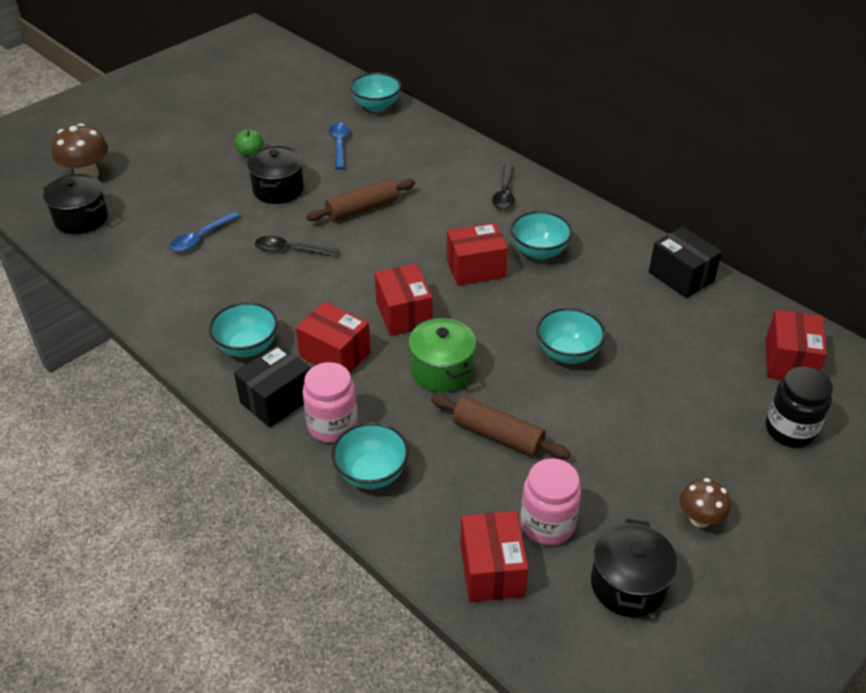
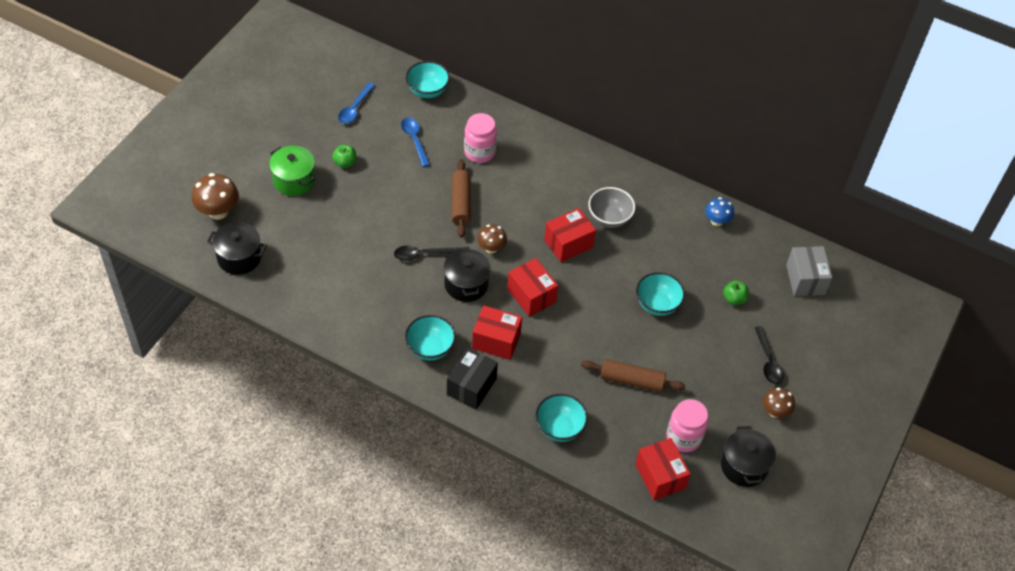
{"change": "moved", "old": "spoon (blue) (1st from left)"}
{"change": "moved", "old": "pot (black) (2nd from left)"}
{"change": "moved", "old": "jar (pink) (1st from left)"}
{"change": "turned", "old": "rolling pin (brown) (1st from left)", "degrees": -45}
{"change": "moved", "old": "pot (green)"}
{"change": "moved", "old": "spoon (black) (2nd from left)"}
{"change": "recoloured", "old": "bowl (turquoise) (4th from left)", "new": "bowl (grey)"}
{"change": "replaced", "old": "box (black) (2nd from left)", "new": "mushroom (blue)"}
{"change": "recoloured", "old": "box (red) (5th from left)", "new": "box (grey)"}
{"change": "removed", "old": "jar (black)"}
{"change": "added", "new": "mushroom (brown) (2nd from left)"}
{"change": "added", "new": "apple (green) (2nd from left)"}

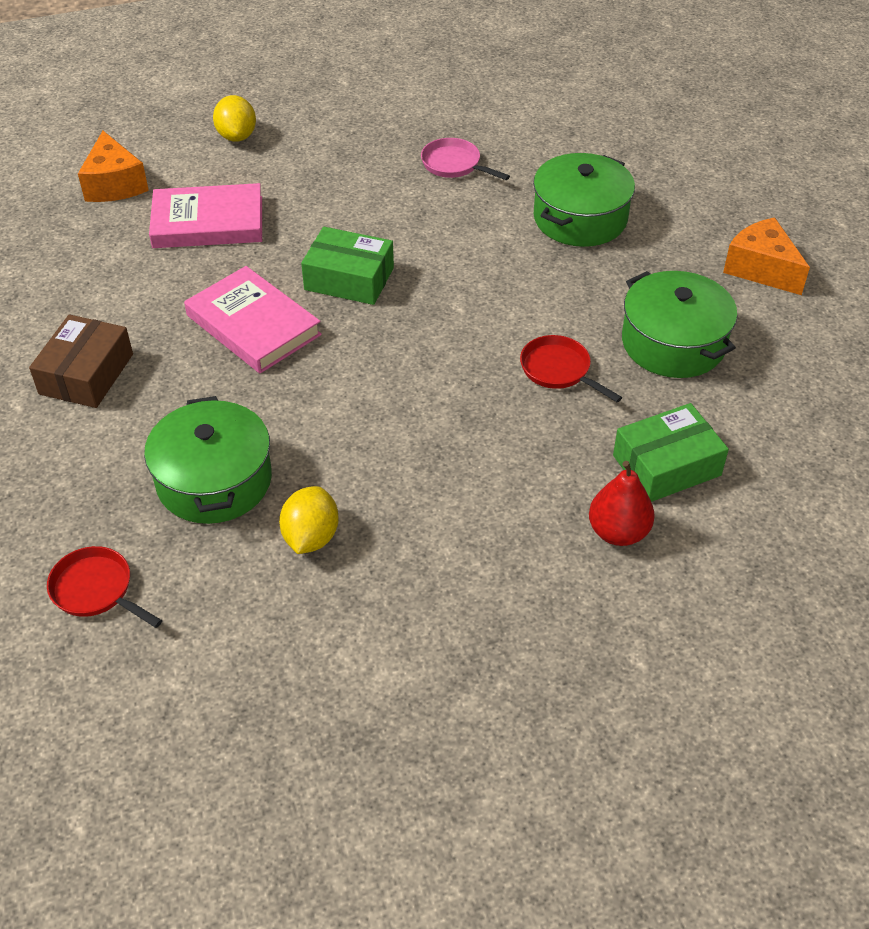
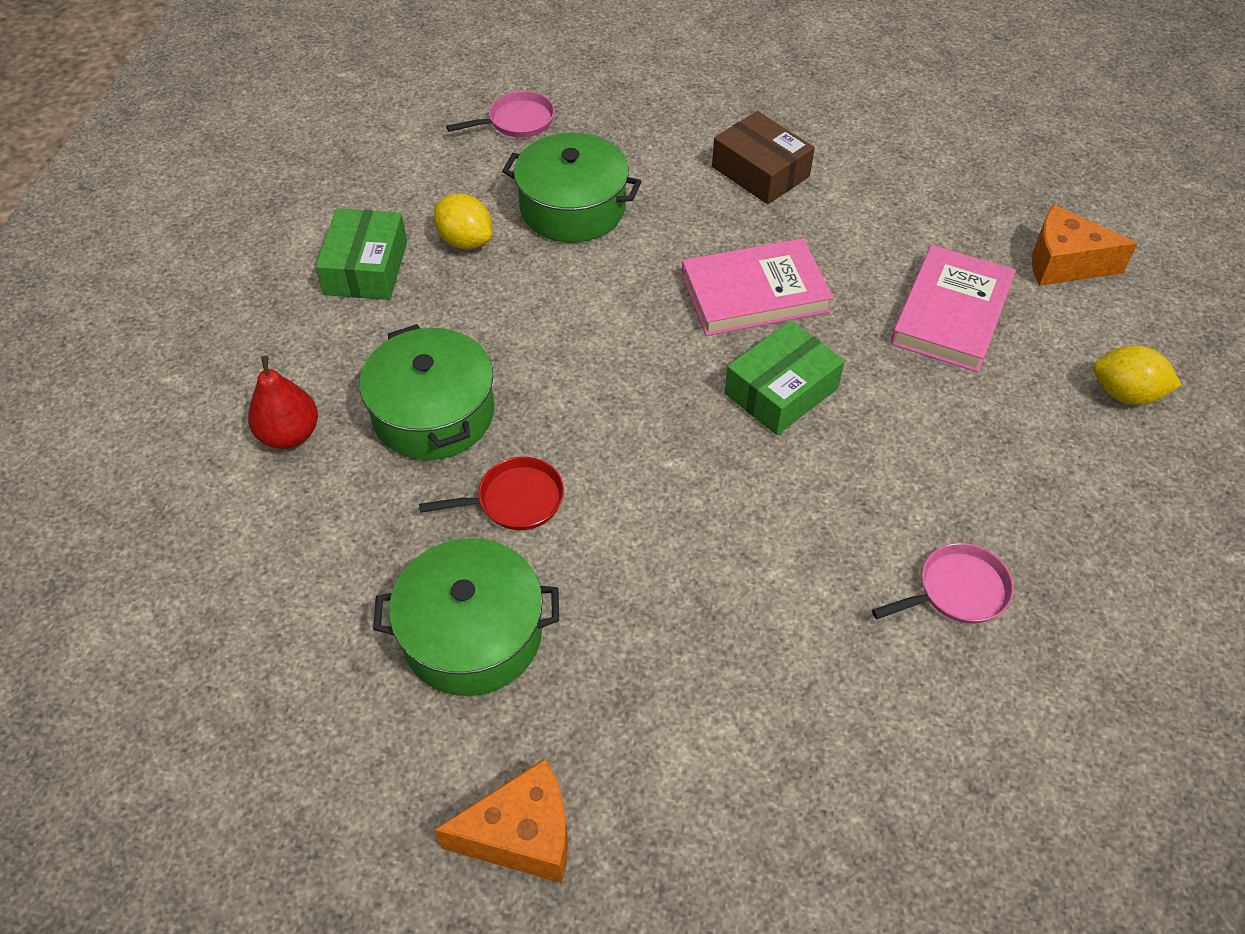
{"change": "recoloured", "old": "pan (red) (1st from left)", "new": "pan (pink) (1st from left)"}
{"change": "moved", "old": "pot (green) (2nd from left in the first image)", "new": "pot (green) (1st from left)"}
{"change": "moved", "old": "box (green) (2nd from left in the first image)", "new": "box (green) (1st from left)"}

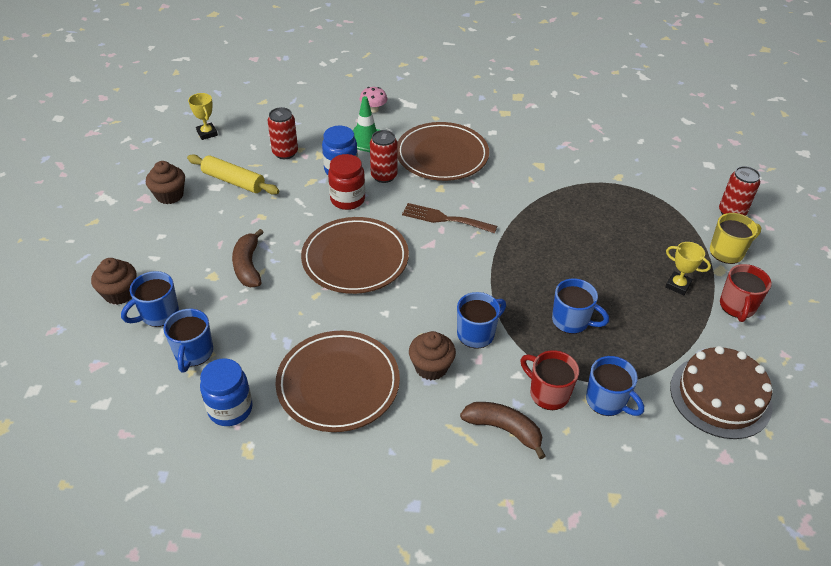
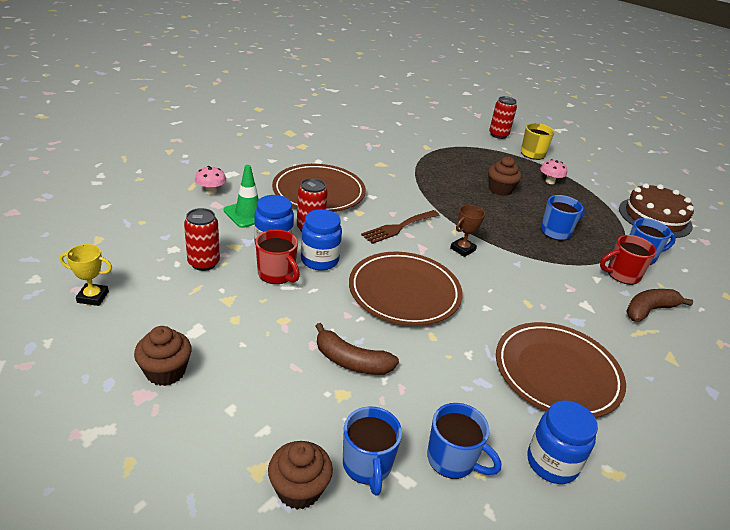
{"change": "removed", "old": "rolling pin (yellow)"}
{"change": "recoloured", "old": "jar (red)", "new": "jar (blue) (2nd from left)"}
{"change": "moved", "old": "cupcake (brown) (3rd from left)"}
{"change": "removed", "old": "mug (blue) (3rd from left)"}
{"change": "replaced", "old": "trophy (yellow) (2nd from left)", "new": "mushroom (pink) (2nd from left)"}
{"change": "moved", "old": "mug (red) (2nd from left in the first image)", "new": "mug (red) (1st from left)"}
{"change": "added", "new": "trophy (brown)"}

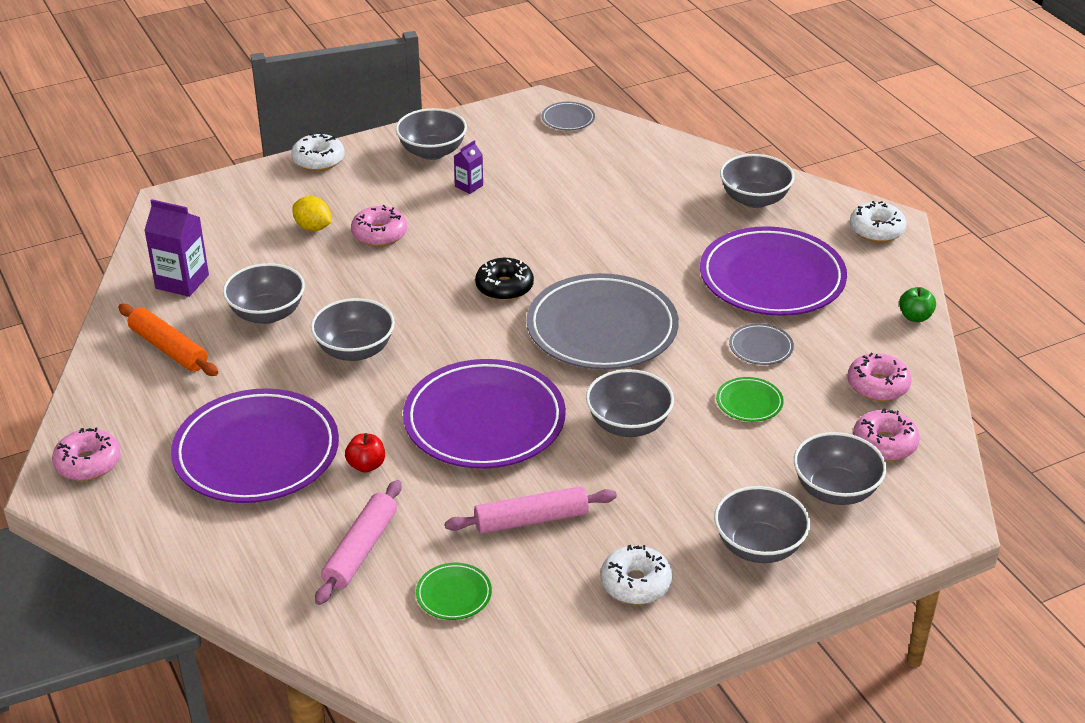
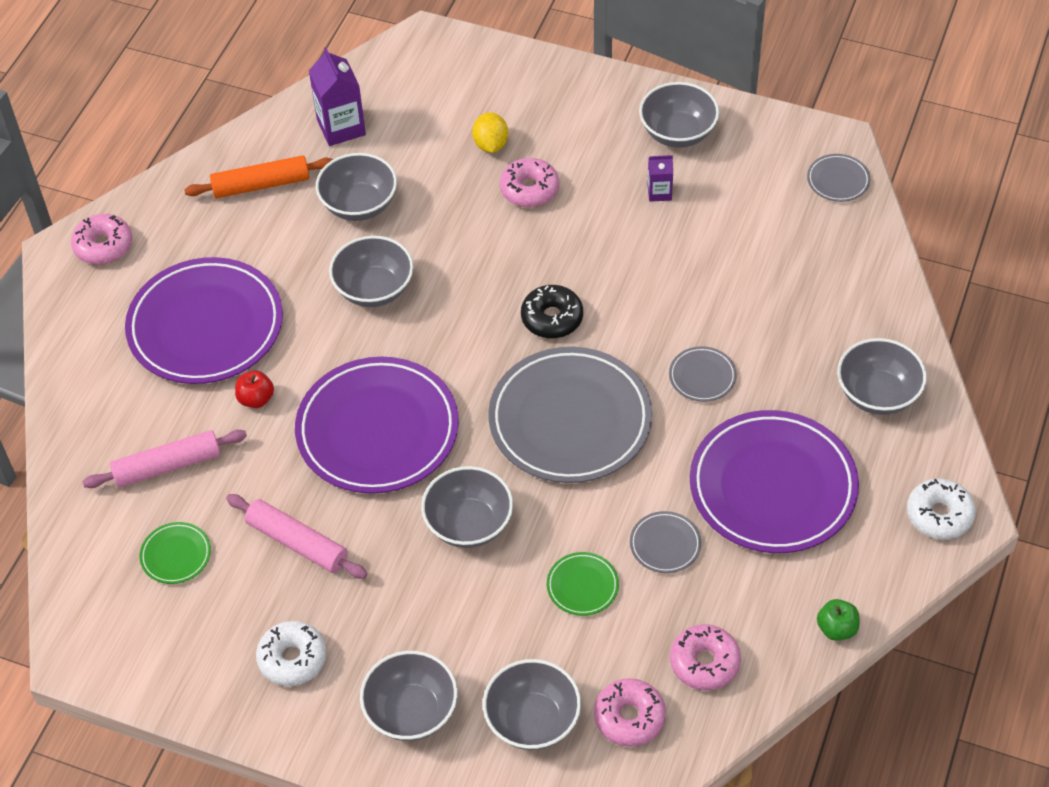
{"change": "turned", "old": "rolling pin (orange)", "degrees": 75}
{"change": "removed", "old": "donut (white) (1st from left)"}
{"change": "added", "new": "plate (grey) (3rd from left)"}

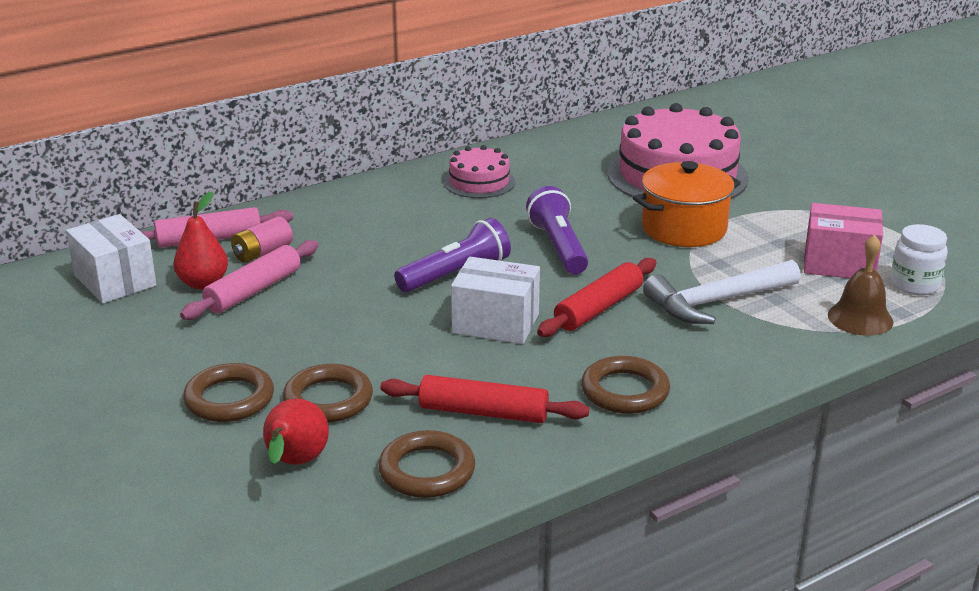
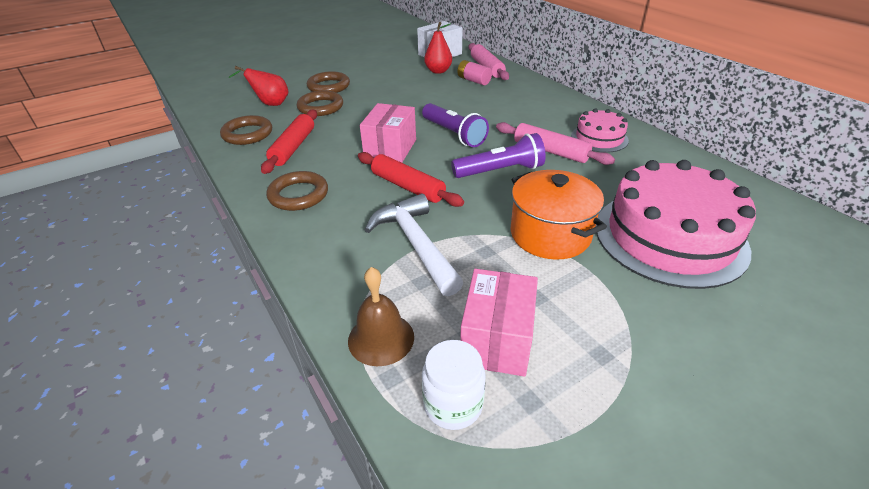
{"change": "moved", "old": "rolling pin (pink) (2nd from left)"}
{"change": "recoloured", "old": "box (white) (2nd from left)", "new": "box (pink) (1st from left)"}

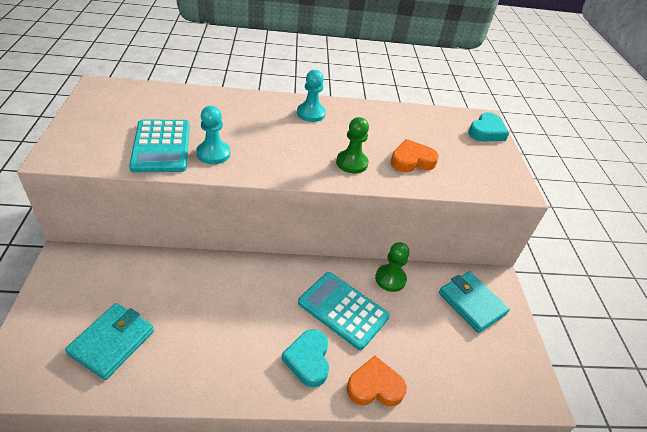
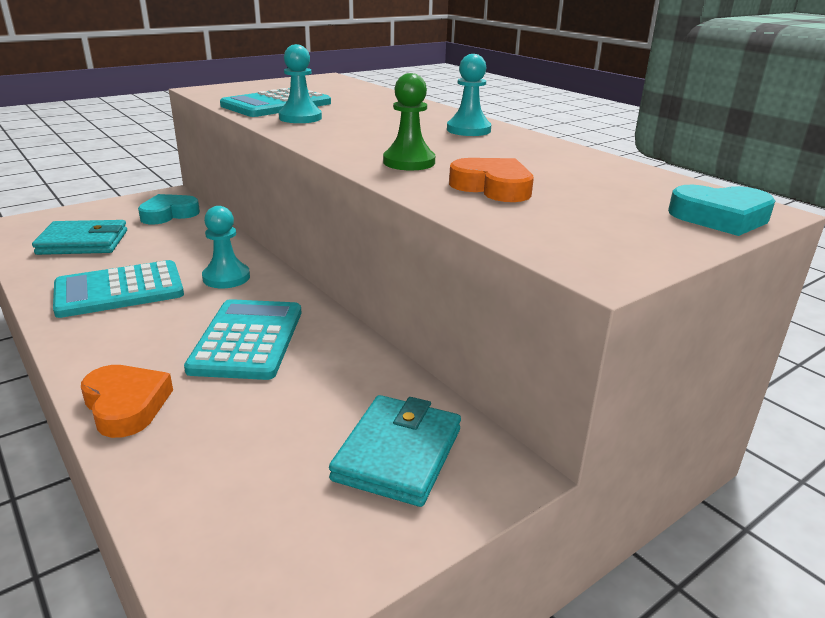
{"change": "moved", "old": "heart (turquoise) (1st from left)"}
{"change": "removed", "old": "pawn (green) (2nd from left)"}
{"change": "added", "new": "calculator (turquoise) (1st from left)"}
{"change": "added", "new": "pawn (turquoise) (1st from left)"}

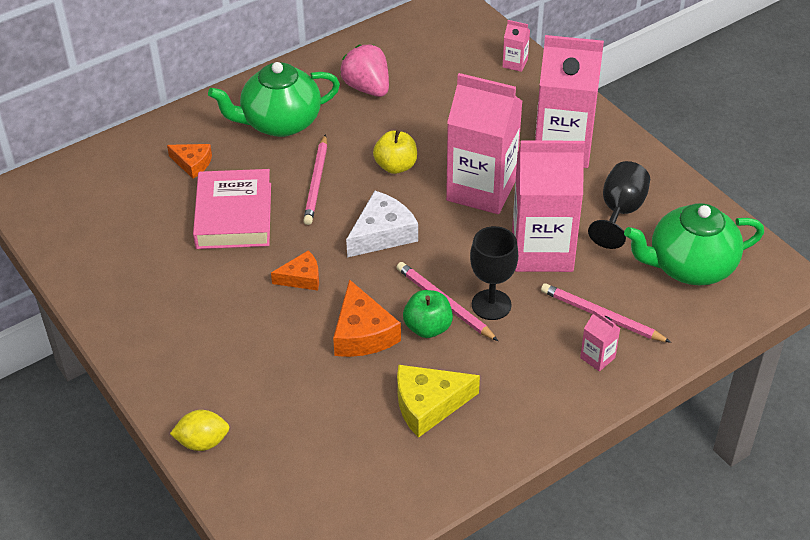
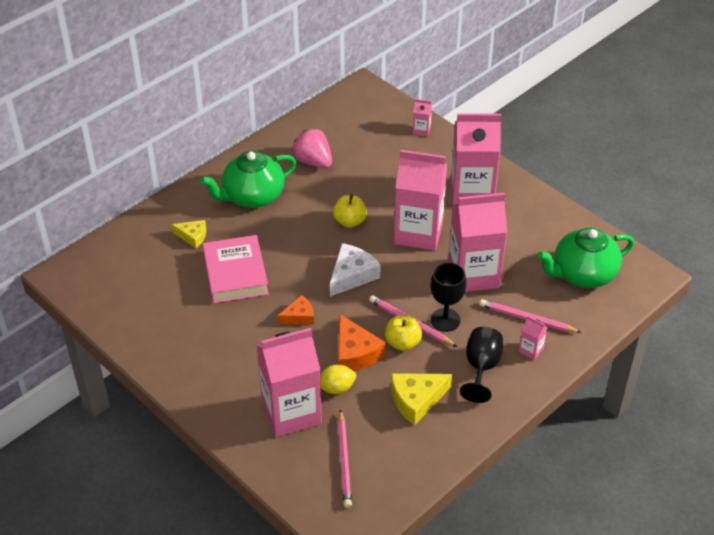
{"change": "recoloured", "old": "cheese (orange) (1st from left)", "new": "cheese (yellow) (1st from left)"}
{"change": "moved", "old": "lemon (yellow)"}
{"change": "moved", "old": "pencil (pink) (1st from left)"}
{"change": "recoloured", "old": "apple (green)", "new": "apple (yellow) (2nd from left)"}
{"change": "moved", "old": "goblet (black) (2nd from left)"}
{"change": "added", "new": "carton (pink) (1st from left)"}

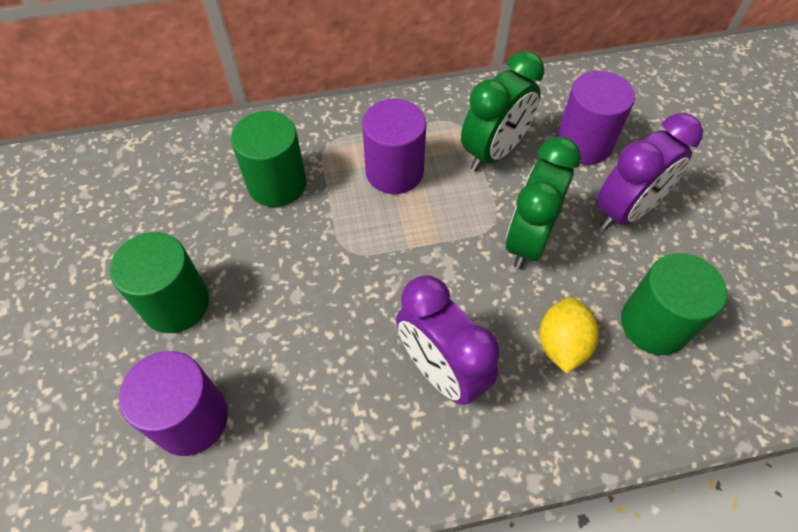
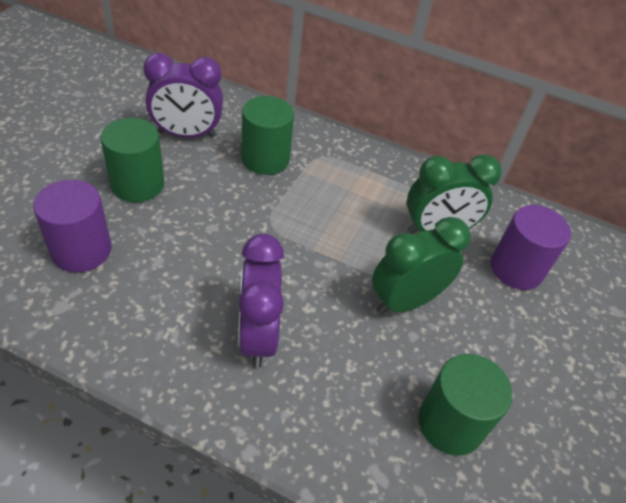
{"change": "removed", "old": "cylinder (purple) (2nd from left)"}
{"change": "removed", "old": "lemon (yellow)"}
{"change": "moved", "old": "clock (purple) (2nd from left in the first image)", "new": "clock (purple) (1st from left)"}

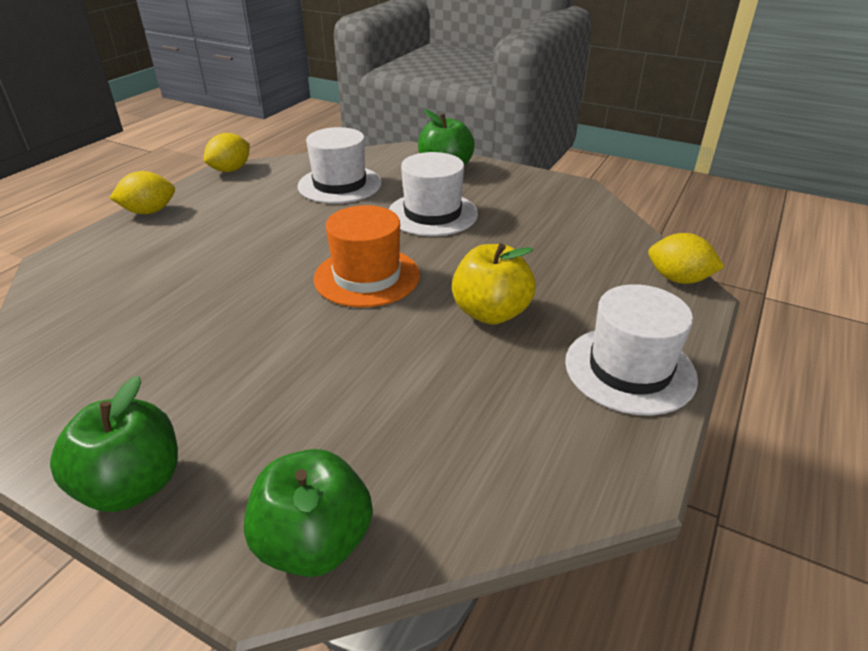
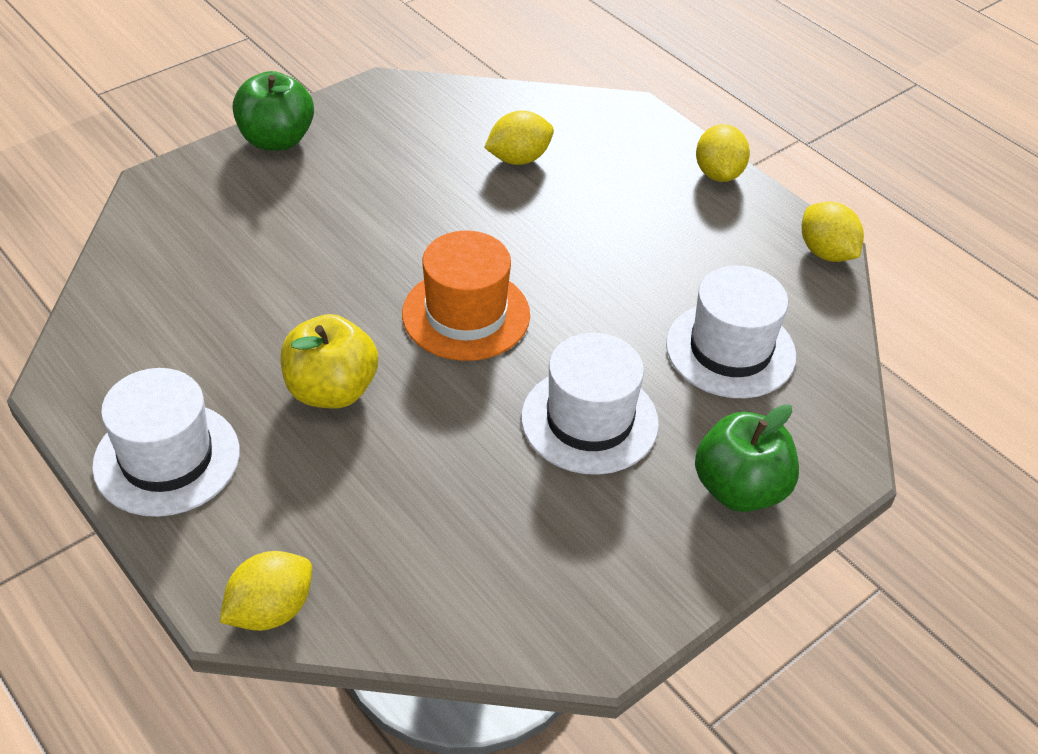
{"change": "removed", "old": "apple (green) (2nd from left)"}
{"change": "added", "new": "lemon (yellow) (2nd from left)"}

